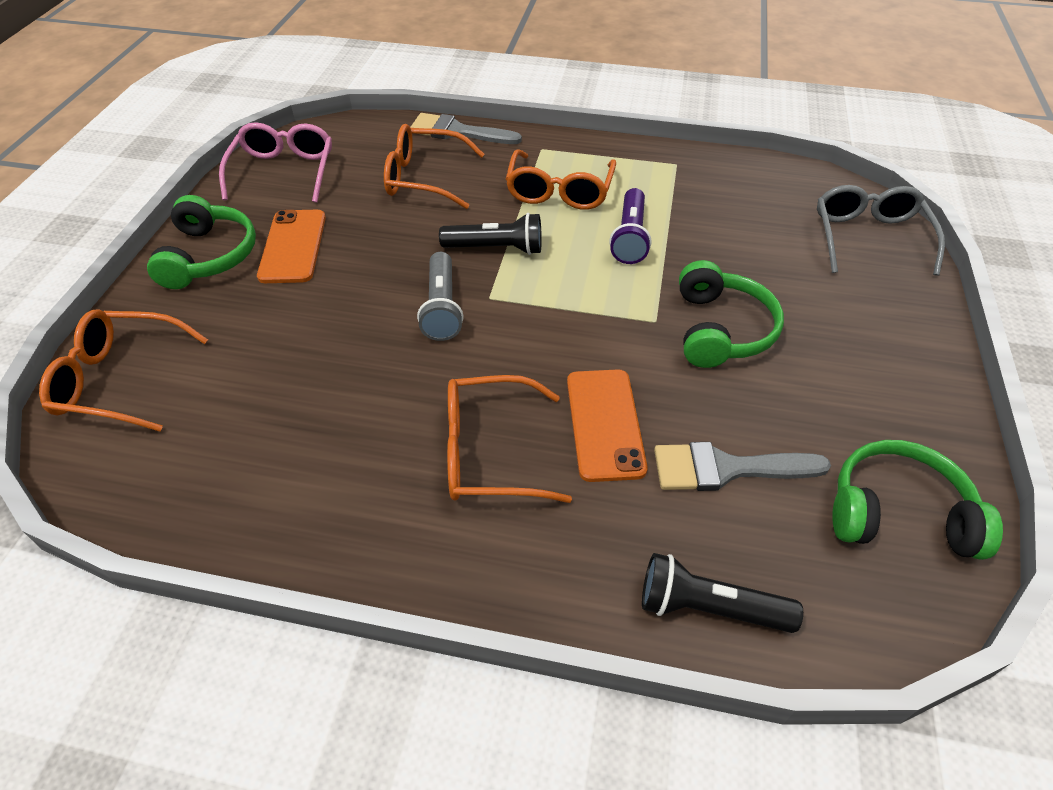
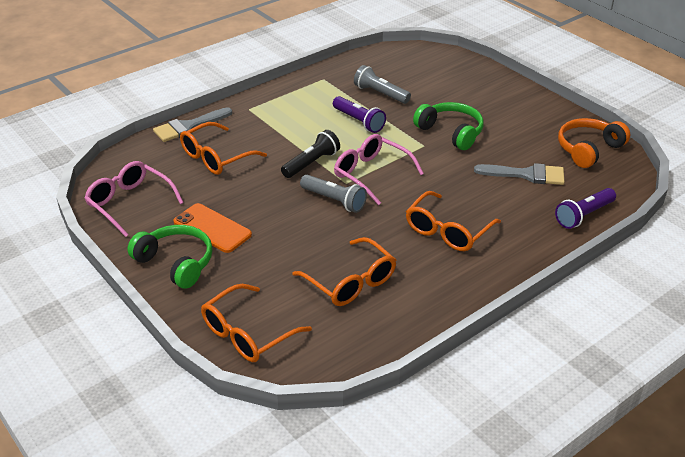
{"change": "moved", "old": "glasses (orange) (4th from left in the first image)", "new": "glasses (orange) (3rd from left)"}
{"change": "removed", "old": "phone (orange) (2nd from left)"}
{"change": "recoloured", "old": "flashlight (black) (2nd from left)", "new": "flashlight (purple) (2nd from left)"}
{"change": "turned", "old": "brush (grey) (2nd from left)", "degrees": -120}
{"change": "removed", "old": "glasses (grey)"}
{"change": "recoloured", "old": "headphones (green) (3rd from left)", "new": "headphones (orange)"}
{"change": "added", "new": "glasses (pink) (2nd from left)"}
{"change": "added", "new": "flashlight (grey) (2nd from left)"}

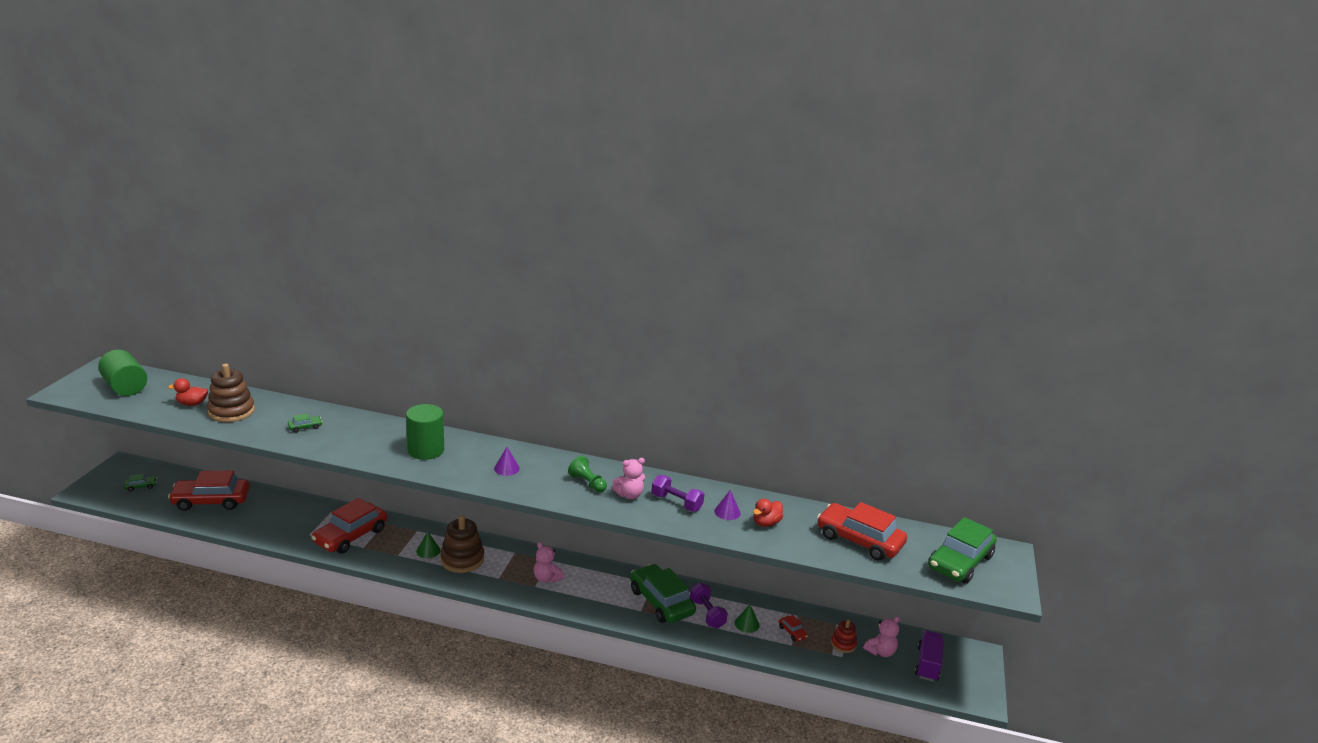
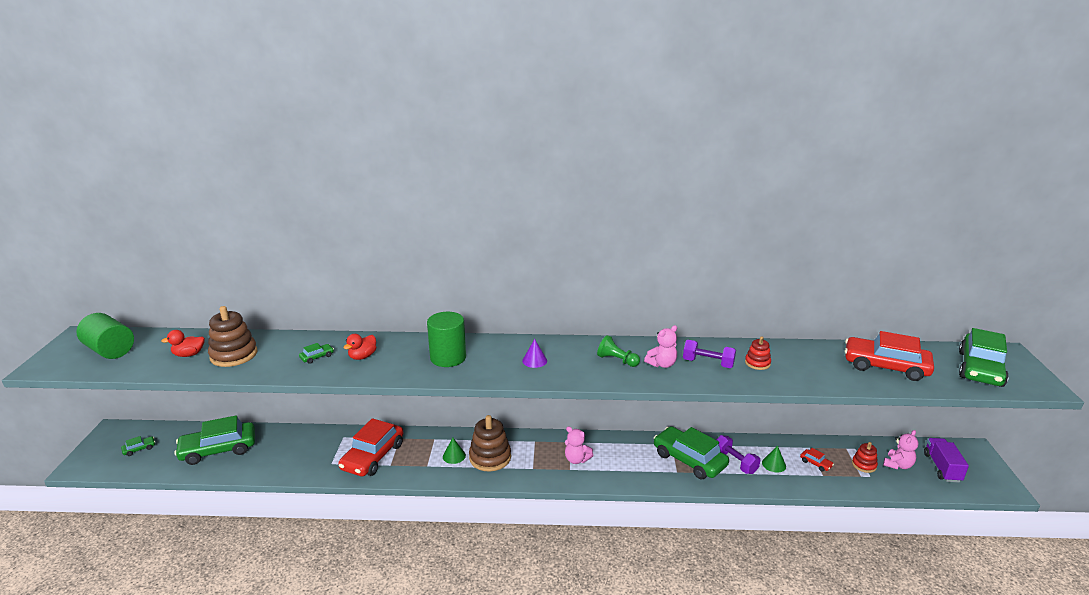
{"change": "recoloured", "old": "car (red) (1st from left)", "new": "car (green) (2nd from left)"}
{"change": "replaced", "old": "cone (purple) (2nd from left)", "new": "stacking toy (red) (1st from left)"}
{"change": "moved", "old": "duck (red) (2nd from left)"}

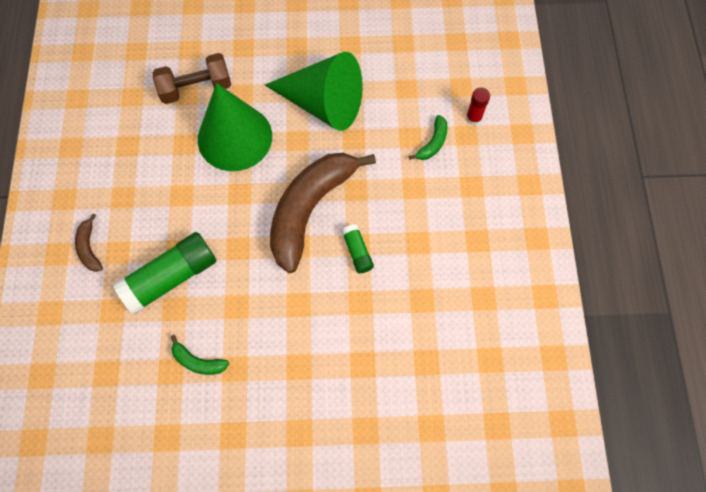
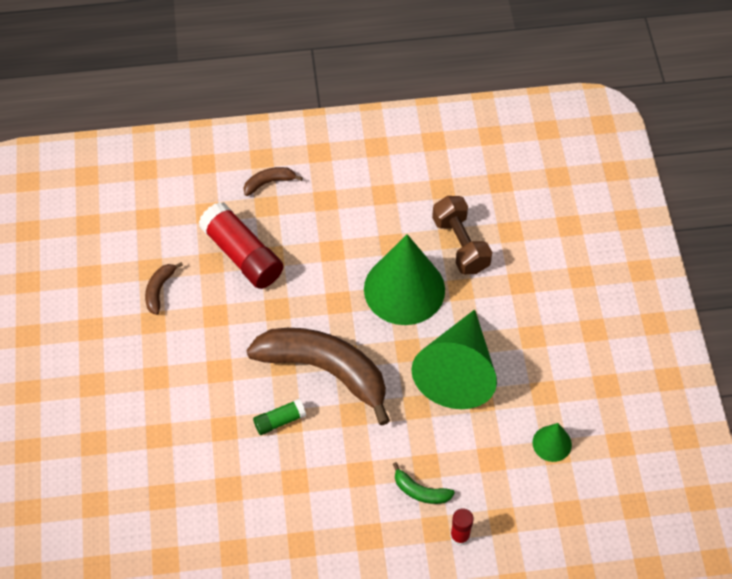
{"change": "recoloured", "old": "glue stick (green) (1st from left)", "new": "glue stick (red) (1st from left)"}
{"change": "recoloured", "old": "banana (green) (1st from left)", "new": "banana (brown) (1st from left)"}
{"change": "added", "new": "cone (green) (3rd from left)"}

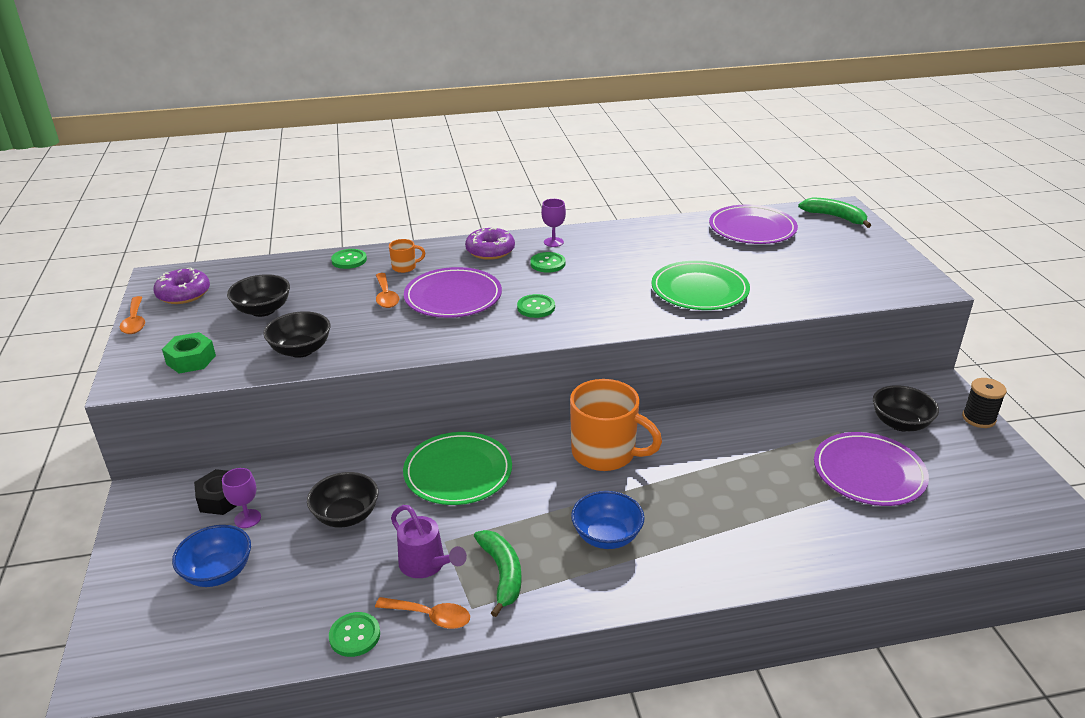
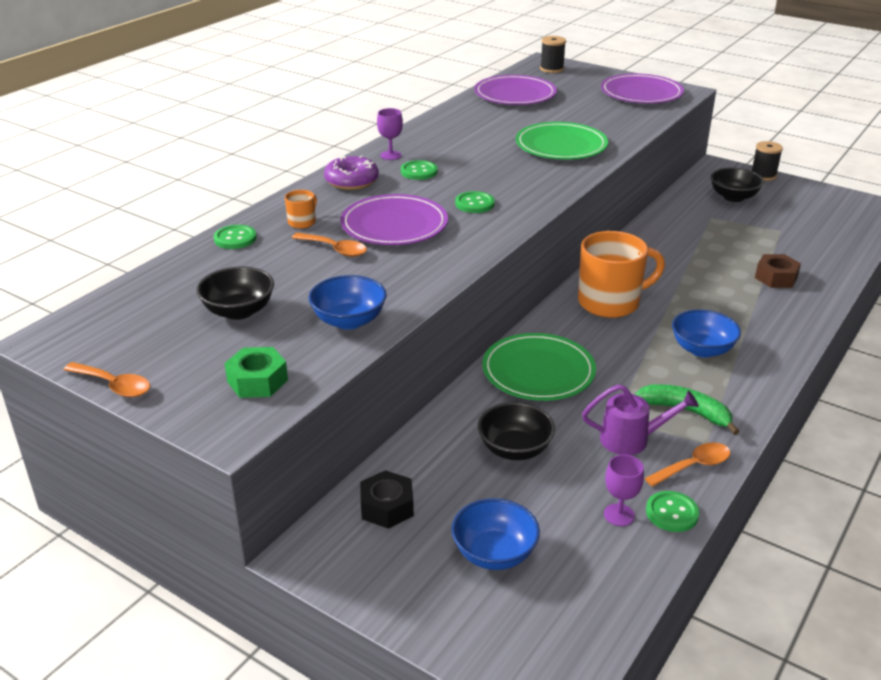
{"change": "removed", "old": "donut (purple) (1st from left)"}
{"change": "moved", "old": "goblet (purple) (1st from left in the first image)", "new": "goblet (purple) (2nd from left)"}
{"change": "recoloured", "old": "bowl (black) (2nd from left)", "new": "bowl (blue) (1st from left)"}
{"change": "replaced", "old": "banana (green) (2nd from left)", "new": "spool (black) (1st from left)"}
{"change": "moved", "old": "plate (purple) (3rd from left)"}
{"change": "added", "new": "nut (brown)"}

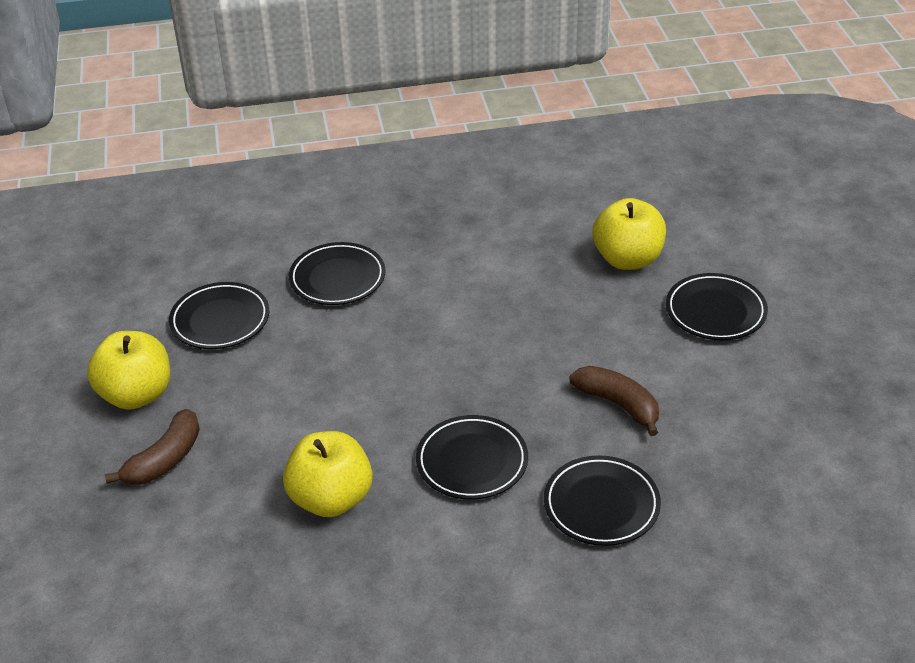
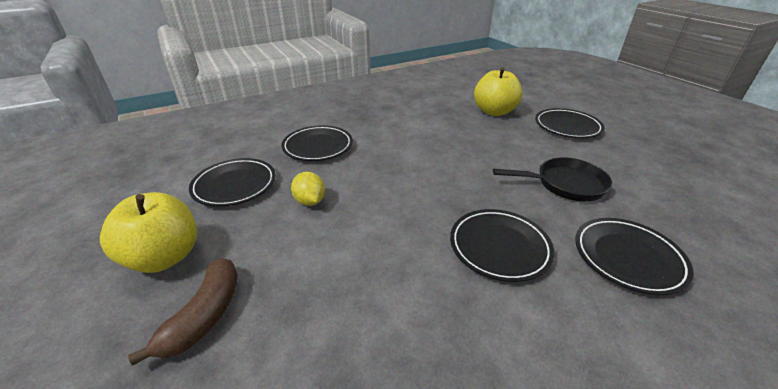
{"change": "removed", "old": "apple (yellow) (2nd from left)"}
{"change": "replaced", "old": "banana (brown) (2nd from left)", "new": "pan (black)"}
{"change": "added", "new": "lemon (yellow)"}

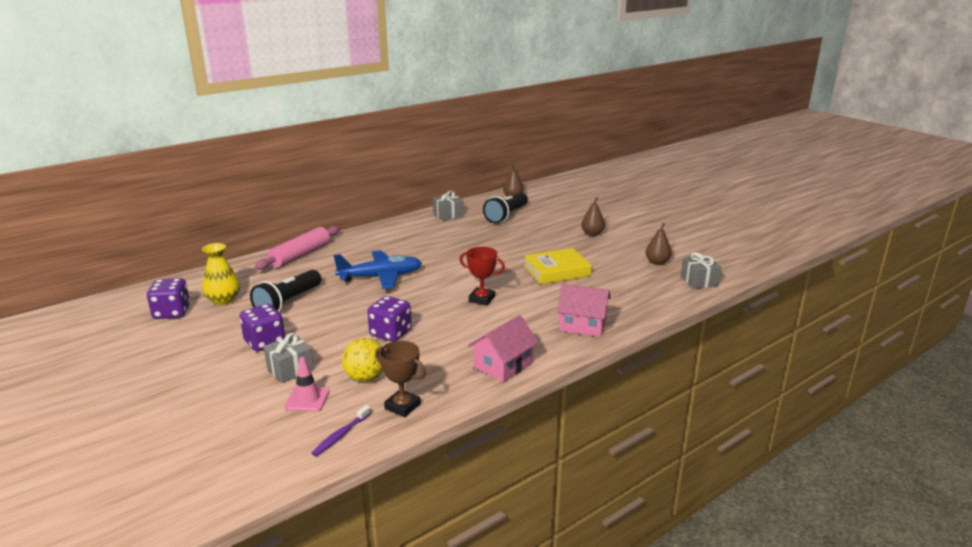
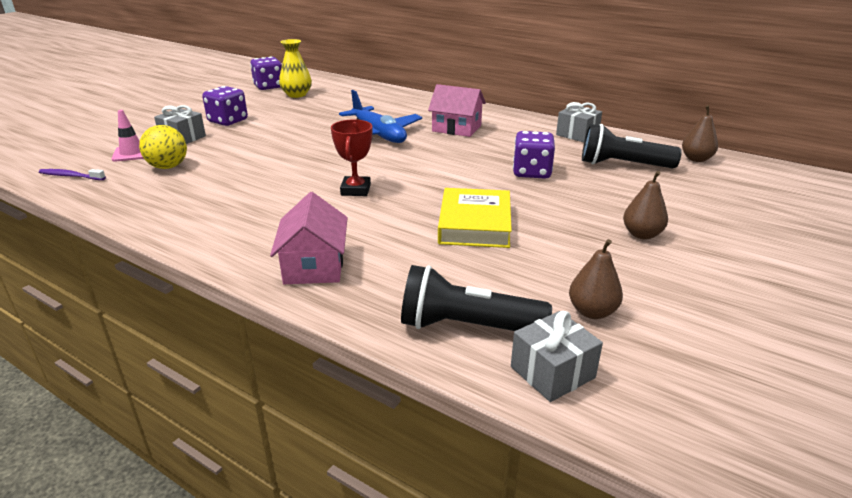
{"change": "moved", "old": "flashlight (black) (1st from left)"}
{"change": "removed", "old": "rolling pin (pink)"}
{"change": "moved", "old": "dice (purple) (3rd from left)"}
{"change": "removed", "old": "trophy (brown)"}
{"change": "moved", "old": "house (pink) (1st from left in the first image)", "new": "house (pink) (2nd from left)"}
{"change": "turned", "old": "book (yellow)", "degrees": 45}

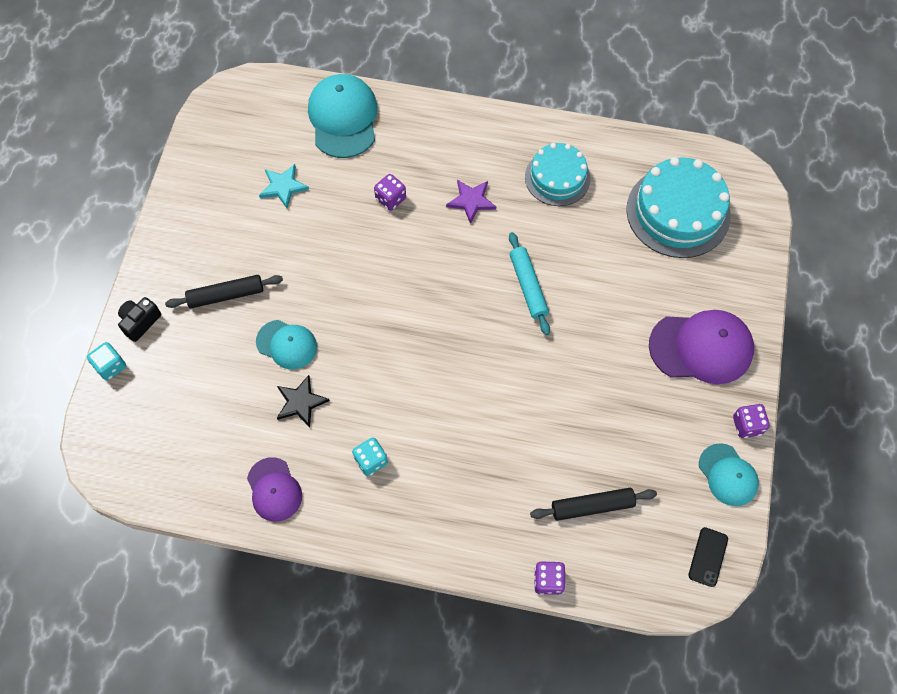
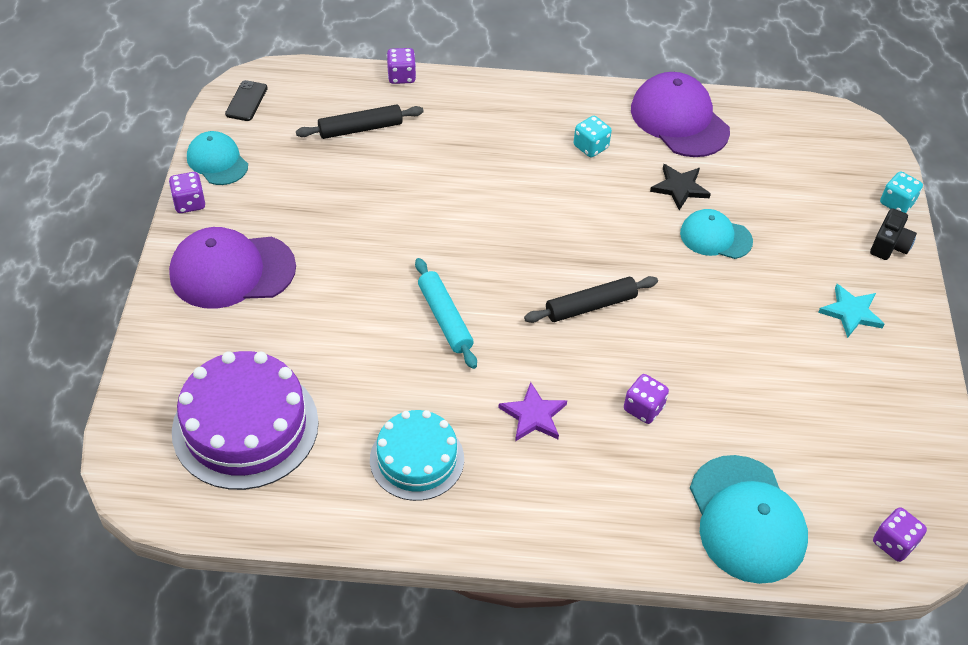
{"change": "moved", "old": "rolling pin (black) (1st from left in the first image)", "new": "rolling pin (black) (2nd from left)"}
{"change": "resized", "old": "cap (purple) (1st from left in the first image)", "factor": 1.65}
{"change": "moved", "old": "star (turquoise)"}
{"change": "recoloured", "old": "cake (turquoise) (2nd from left)", "new": "cake (purple)"}
{"change": "added", "new": "dice (purple) (4th from left)"}

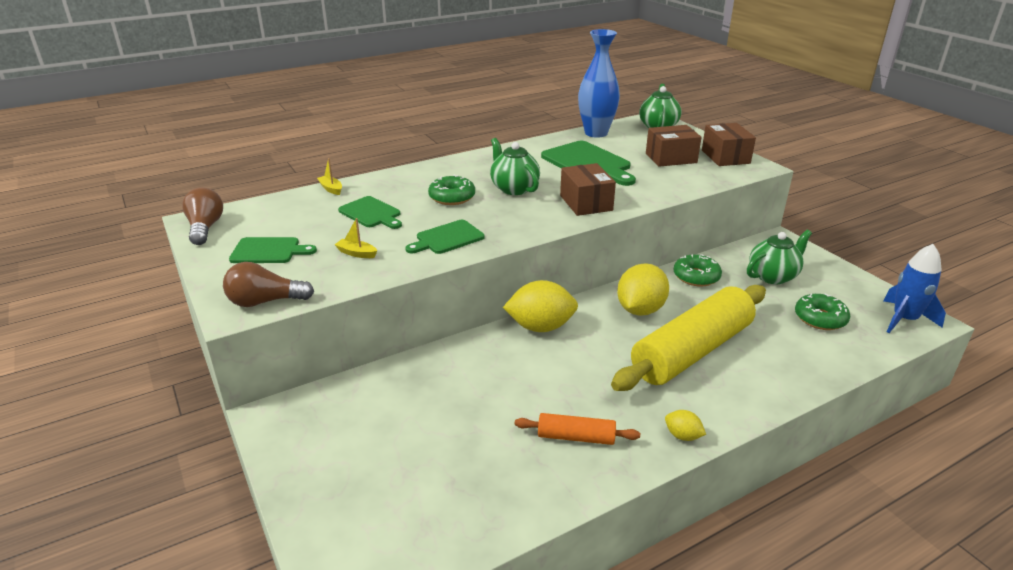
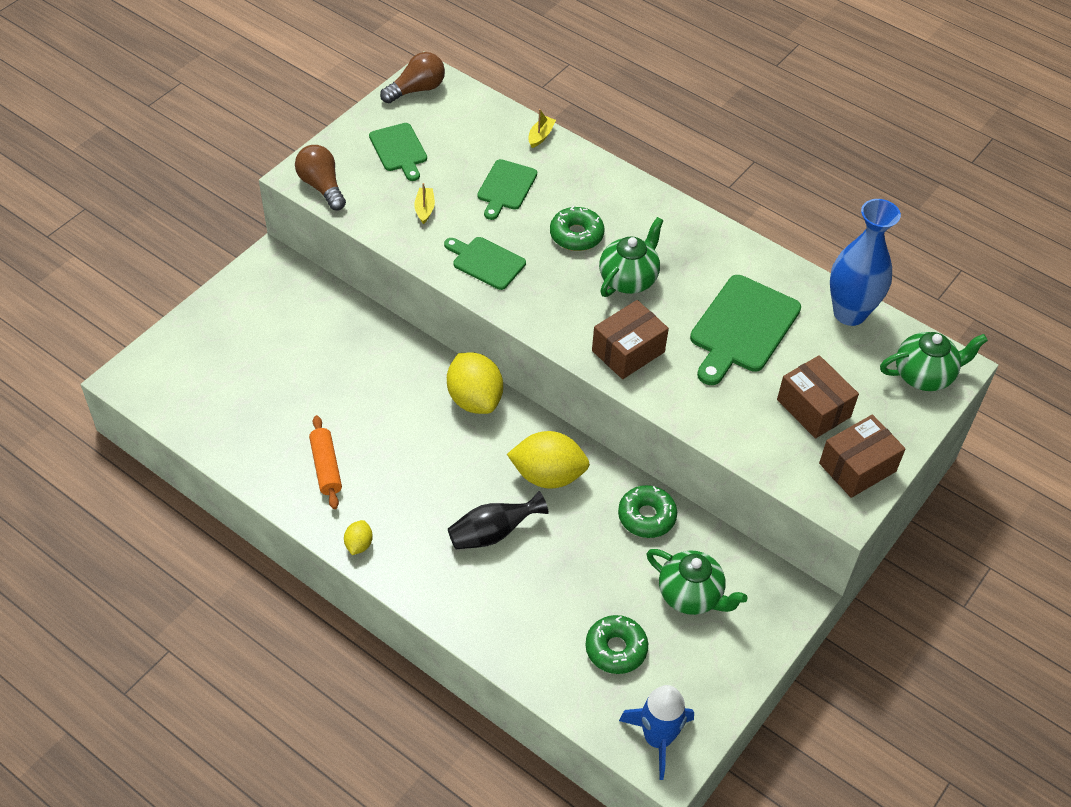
{"change": "replaced", "old": "rolling pin (yellow)", "new": "vase (black)"}

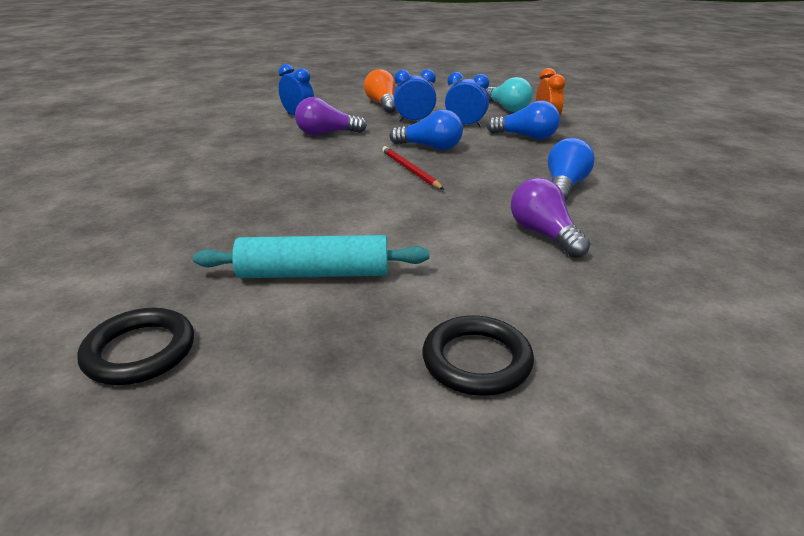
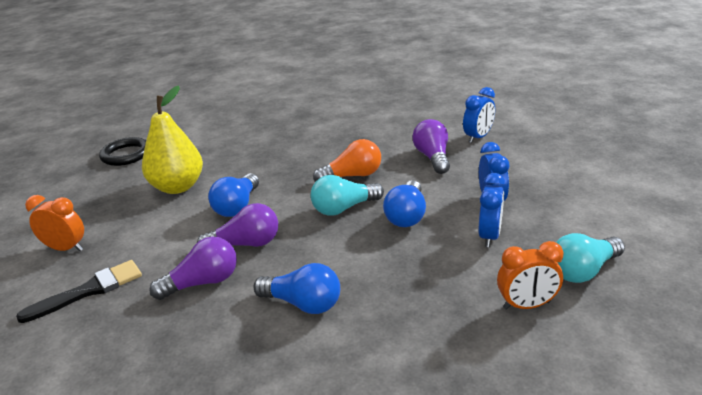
{"change": "replaced", "old": "rolling pin (turquoise)", "new": "pear (yellow)"}
{"change": "moved", "old": "light bulb (orange)"}
{"change": "replaced", "old": "pencil (red)", "new": "light bulb (turquoise) (1st from left)"}
{"change": "replaced", "old": "ring (black) (2nd from left)", "new": "clock (orange) (1st from left)"}
{"change": "moved", "old": "light bulb (blue) (2nd from left in the first image)", "new": "light bulb (blue) (1st from left)"}
{"change": "added", "new": "brush (black)"}
{"change": "added", "new": "light bulb (purple) (2nd from left)"}

